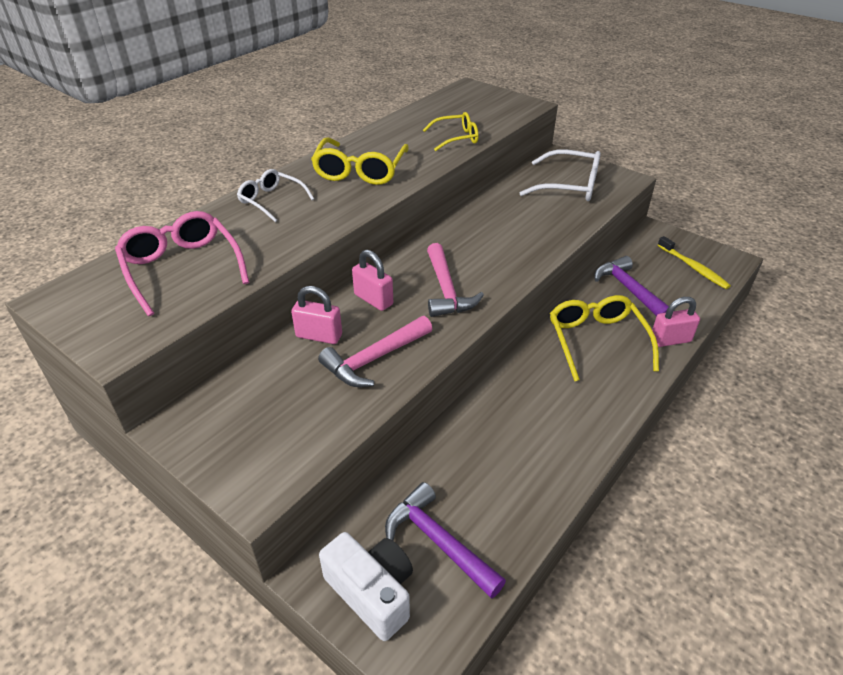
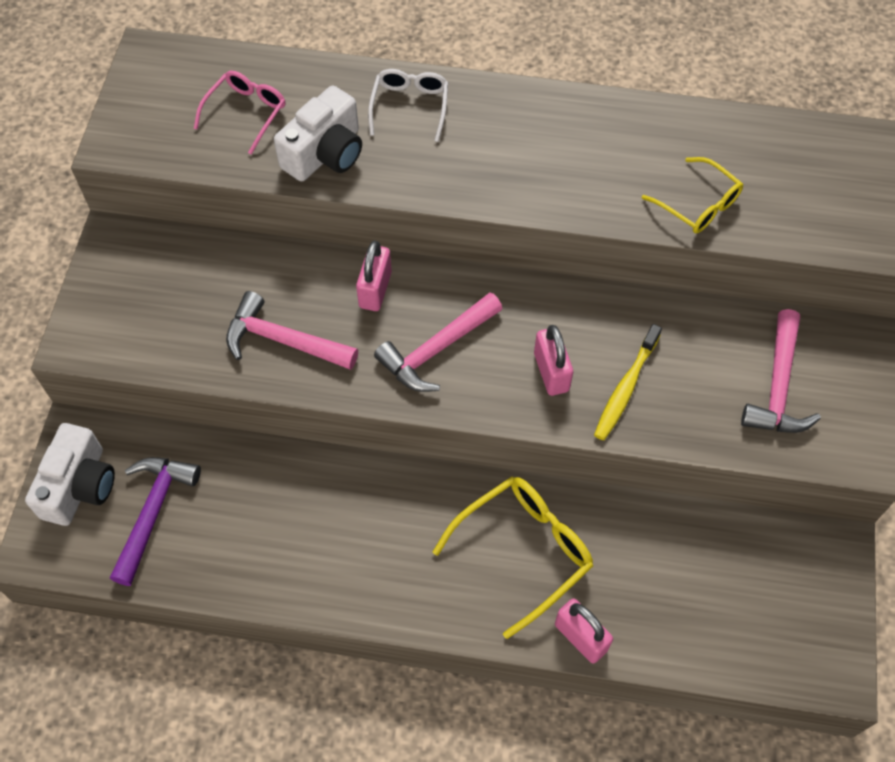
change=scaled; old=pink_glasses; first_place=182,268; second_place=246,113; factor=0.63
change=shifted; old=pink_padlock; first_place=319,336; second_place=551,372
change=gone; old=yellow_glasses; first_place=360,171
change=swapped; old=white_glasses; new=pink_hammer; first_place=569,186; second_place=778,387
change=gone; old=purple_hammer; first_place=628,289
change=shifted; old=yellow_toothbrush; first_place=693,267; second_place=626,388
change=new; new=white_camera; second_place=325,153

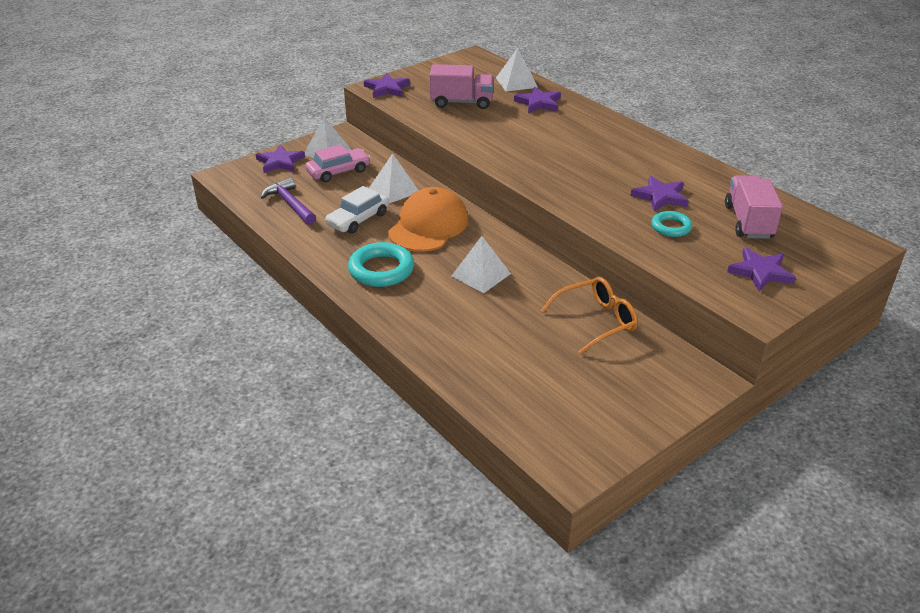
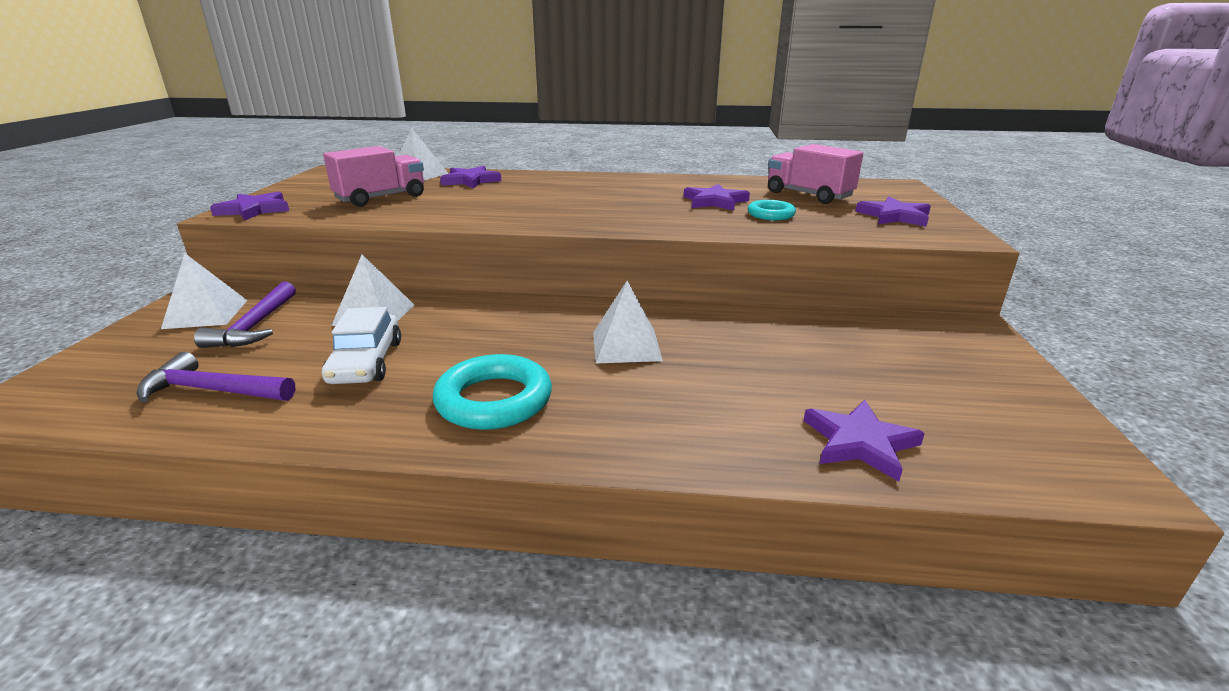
change=shifted; old=purple_star; first_place=280,162; second_place=859,443
change=swapped; old=pink_car; new=purple_hammer; first_place=338,171; second_place=255,326
change=gone; old=orange_cap; first_place=428,226
change=gone; old=orange_glasses; first_place=595,321

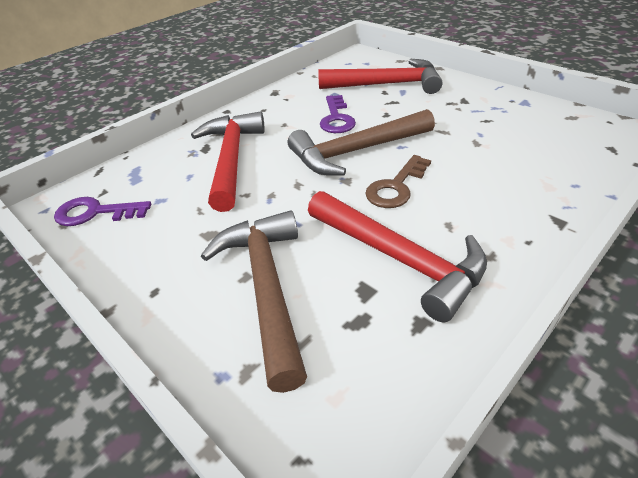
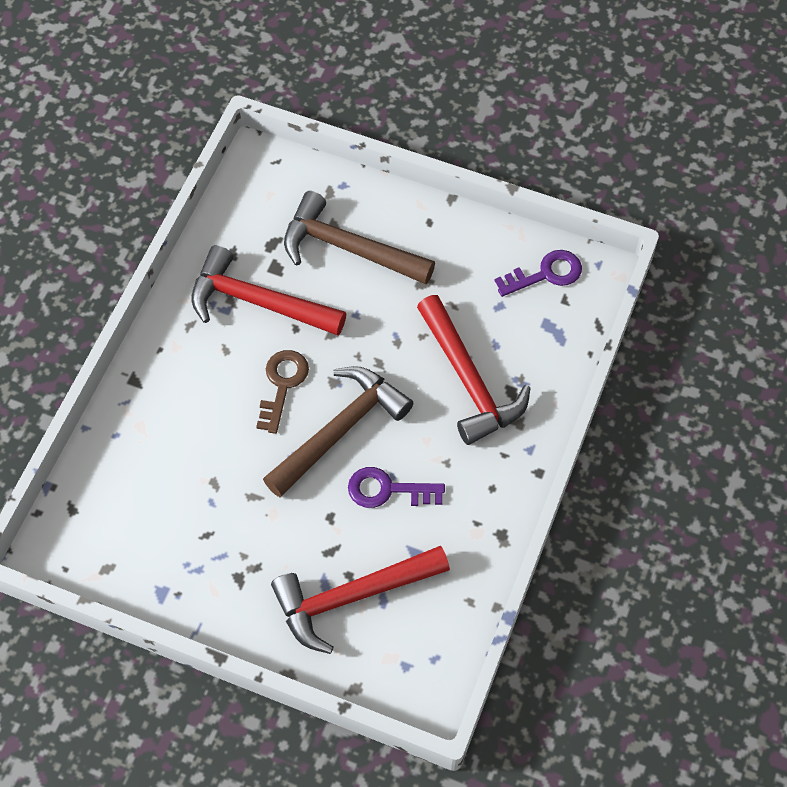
change=rotated; old=brown_hammer; first_place=266,287; second_place=348,248; degrees=150
change=rotated; old=purple_key; first_place=336,118; second_place=387,490; degrees=-60

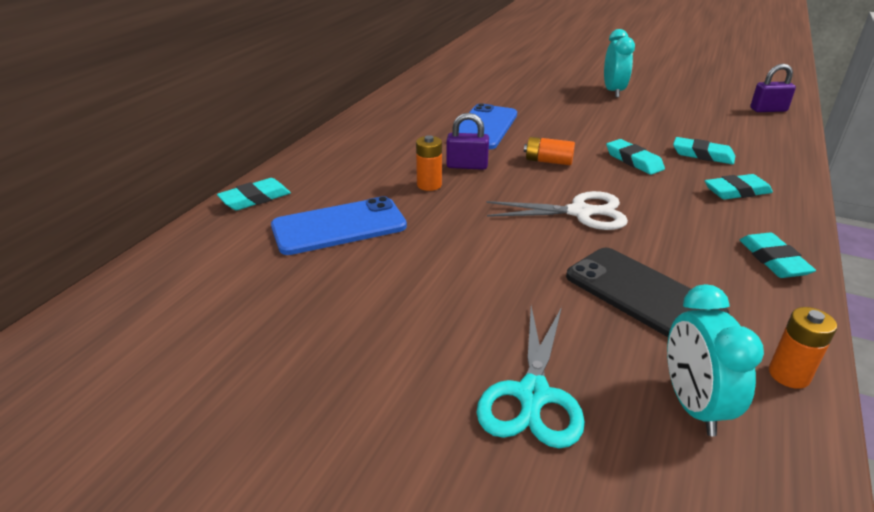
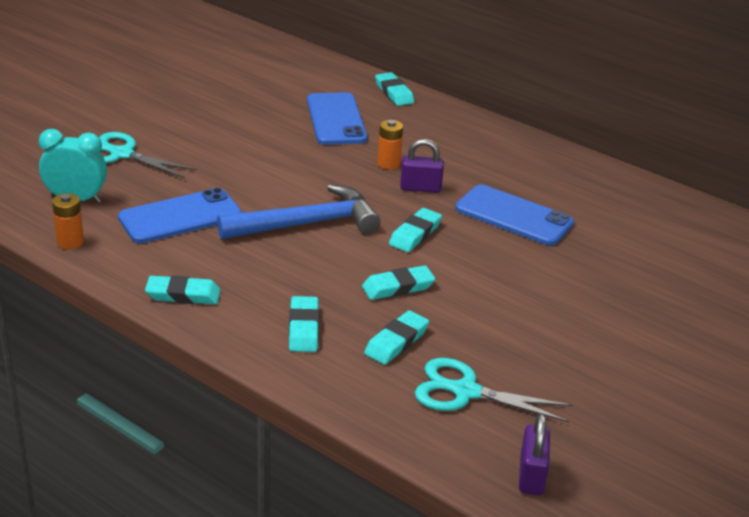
change=rotated; old=purple_padlock; first_place=467,166; second_place=420,188; degrees=75
change=swapped; old=white_scissors; new=blue_hammer; first_place=580,212; second_place=307,224
change=swapped; old=orange_battery; new=turquoise_eraser; first_place=548,161; second_place=415,234
change=repainted; old=black_phone; new=blue_phone; first_place=643,295; second_place=180,217
change=gone; old=turquoise_clock; first_place=613,91
change=new; new=turquoise_scissors; second_place=465,392

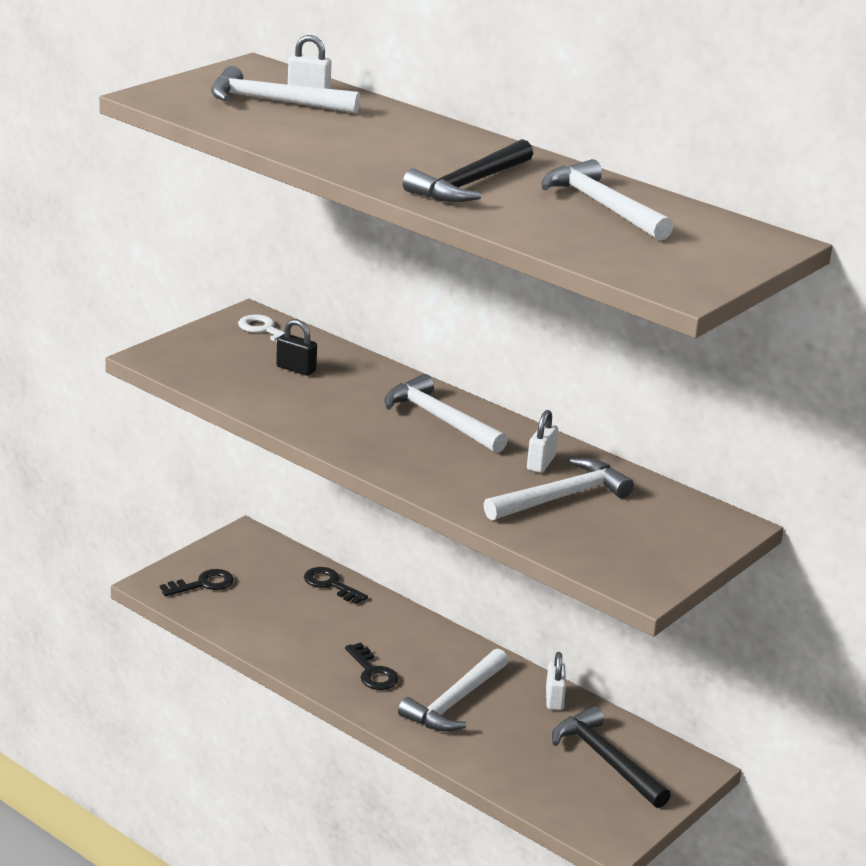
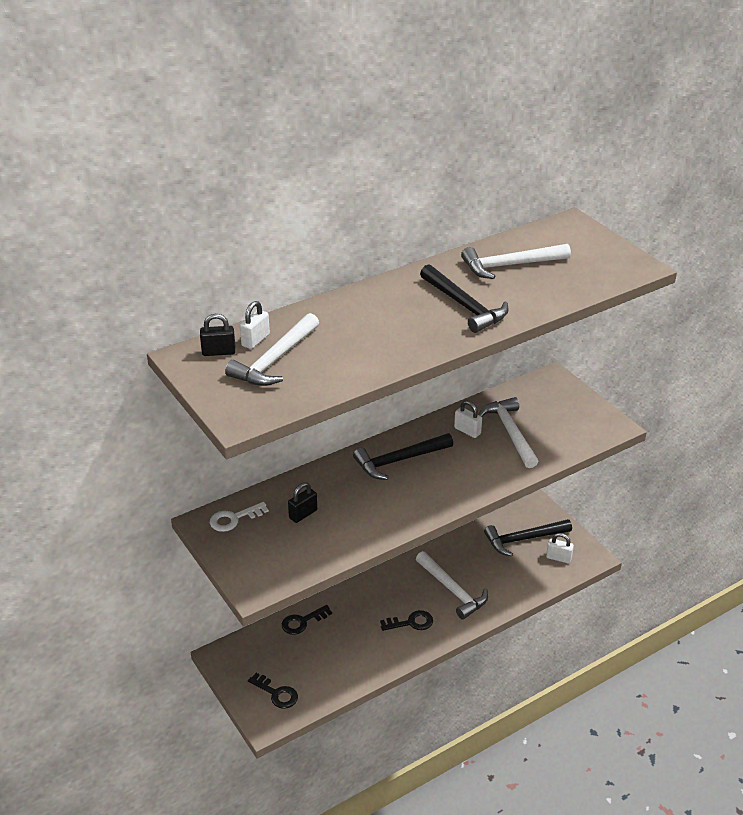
change=rotated; old=black_key; first_place=203,584; second_place=276,693; degrees=135
change=repainted; old=white_hammer; new=black_hammer; first_place=440,419; second_place=399,460
change=shifted; old=white_padlock; first_place=554,699; second_place=558,558
change=new; new=black_padlock; second_place=218,352

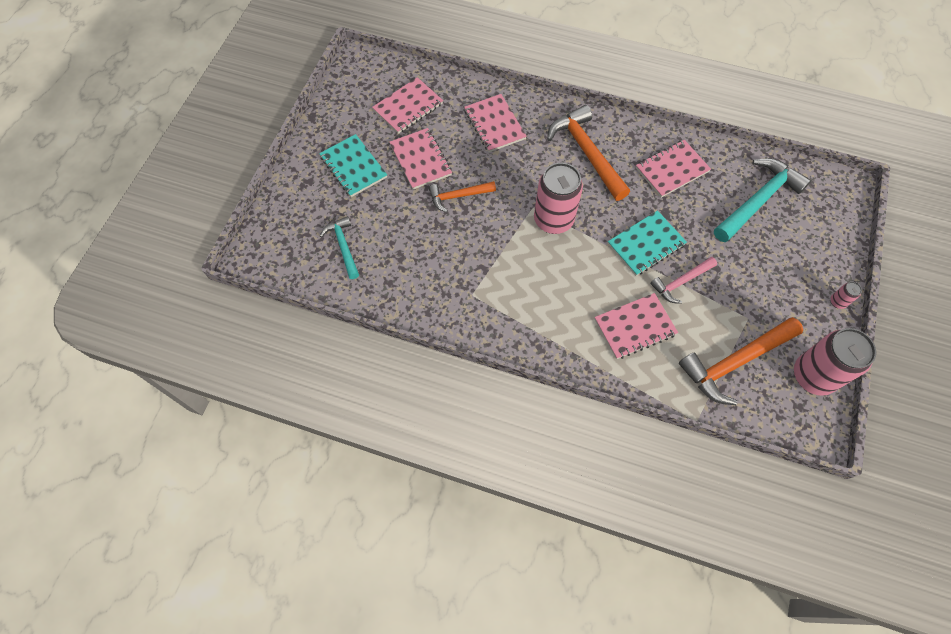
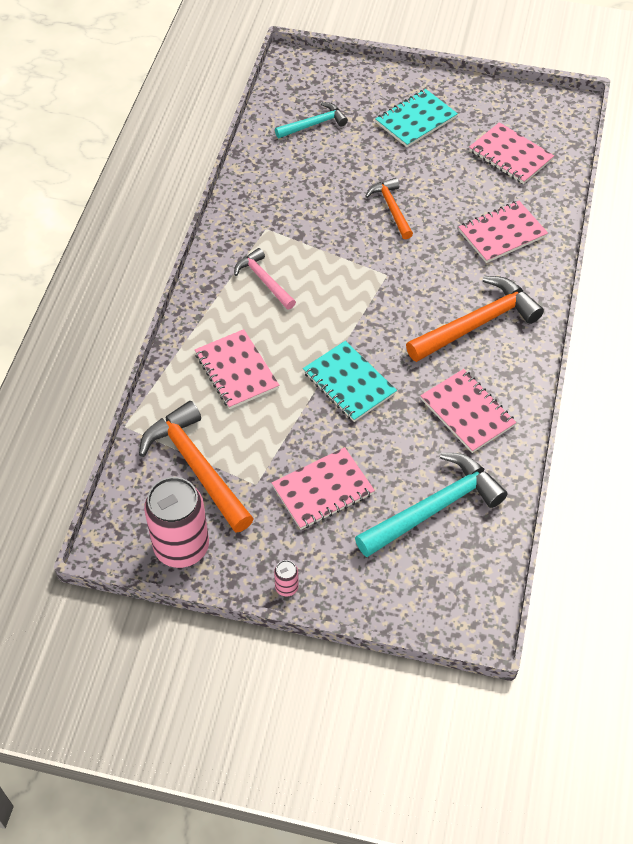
change=shifted; old=pink_notebook; first_place=420,160; second_place=323,490
change=gone; old=pink_can; first_place=553,220
change=shifted; old=pink_hammer; first_place=681,282; second_place=264,280
change=rotated; old=turquoise_hammer; first_place=758,200; second_place=434,508; degrees=-75

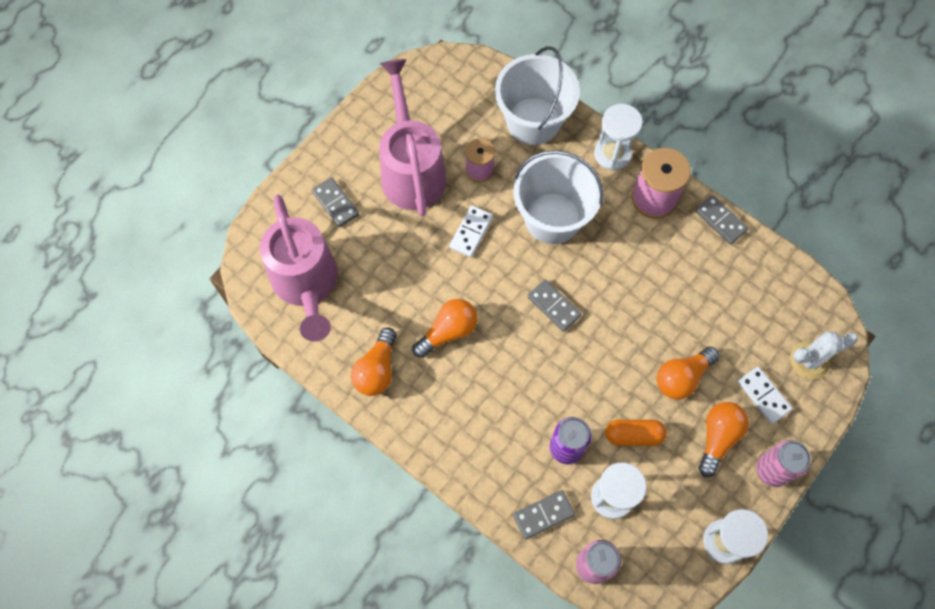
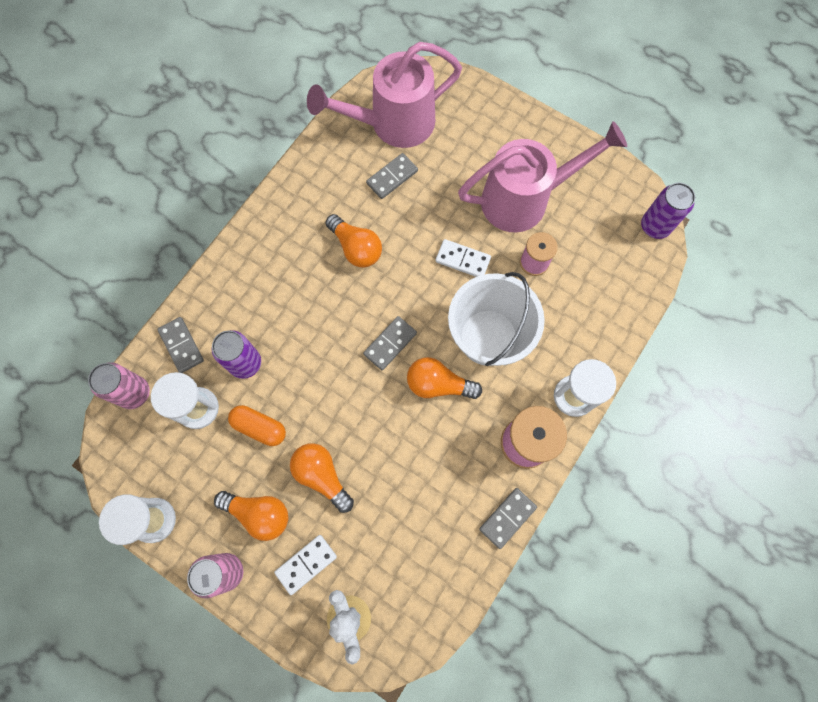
change=shifted; old=grey_domino; first_place=335,203; second_place=392,177
change=shifted; old=orange_light_bulb; first_place=377,369; second_place=438,384
change=gone; old=white_bucket; first_place=533,121
change=rotated; old=orange_capsule; first_place=633,435; second_place=259,427; degrees=-60
change=new; new=purple_can; second_place=655,226

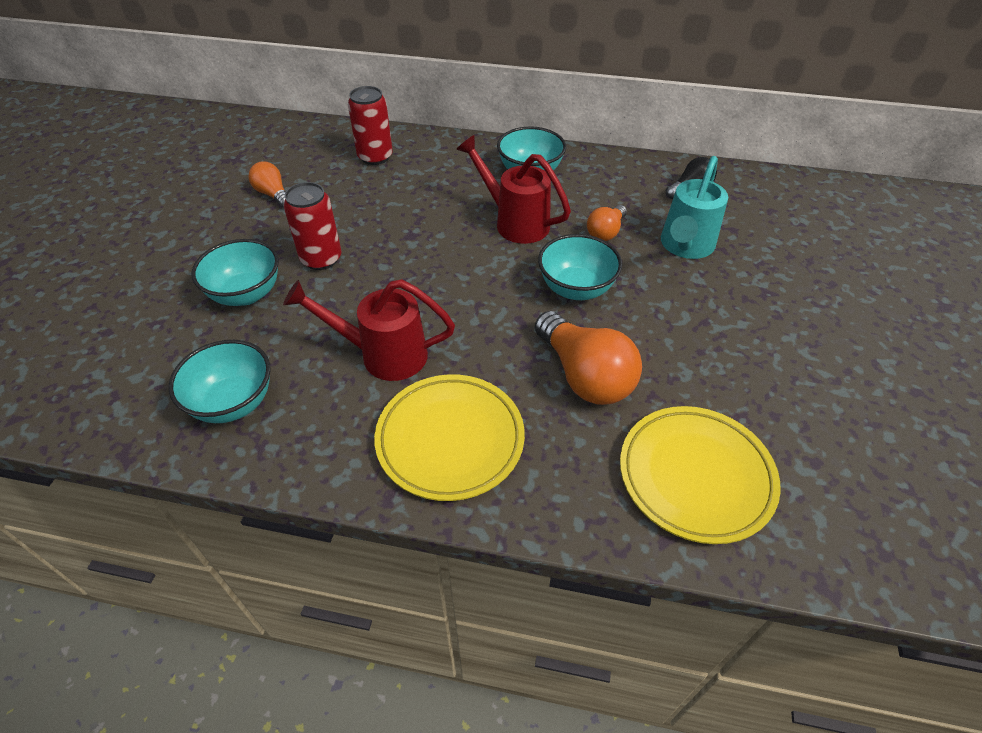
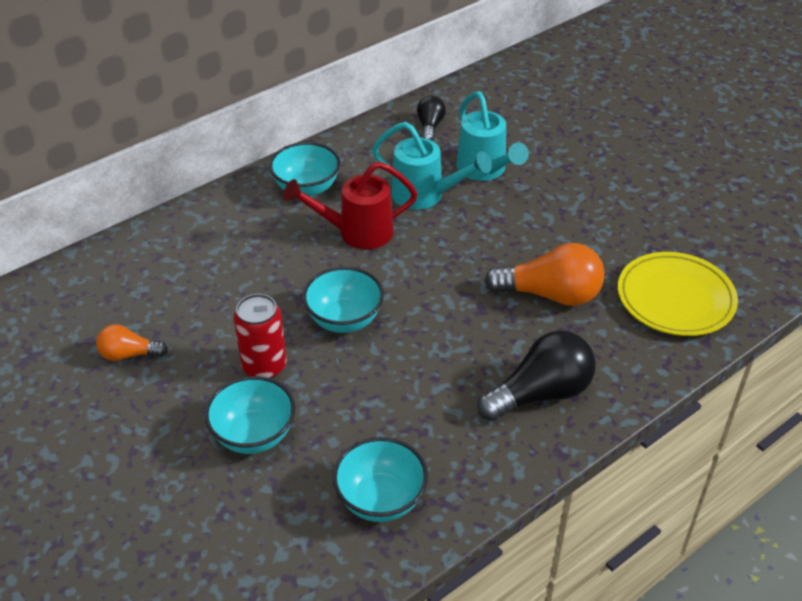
change=gone; old=red_watering_can; first_place=383,355
change=gone; old=red_can; first_place=375,157
change=swapped; old=yellow_plate; new=black_light_bulb; first_place=450,440; second_place=540,393
change=shifted; old=turquoise_bowl; first_place=576,288; second_place=344,320
change=swapped; old=orange_light_bulb; new=turquoise_watering_can; first_place=605,232; second_place=425,195

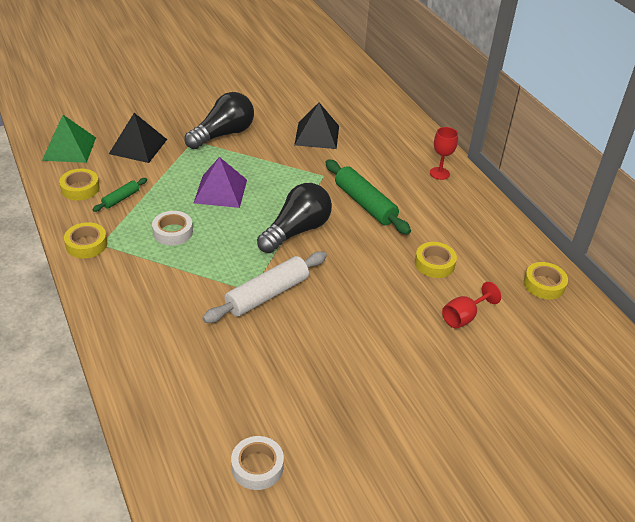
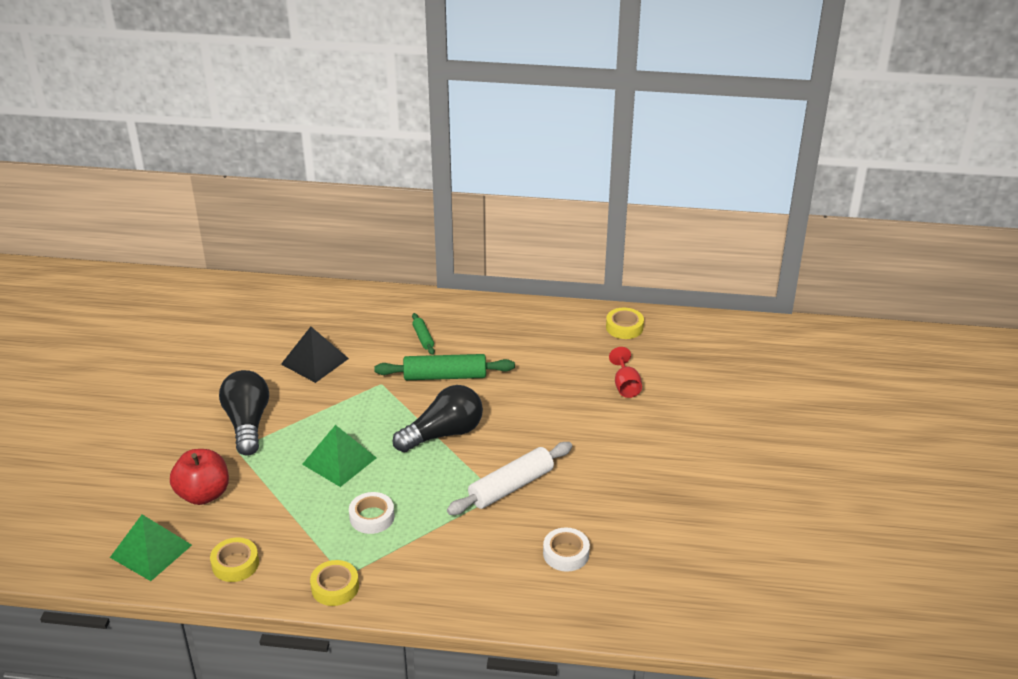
change=shifted; old=green_rolling_pin; first_place=121,198; second_place=423,338
change=swapped; old=black_pyramid; new=red_apple; first_place=138,146; second_place=203,494
change=repainted; old=purple_pyramid; new=green_pyramid; first_place=220,191; second_place=339,461
change=rotated; old=white_rolling_pin; first_place=267,294; second_place=511,486; degrees=60
change=shifted; old=white_tape; first_place=257,466; second_place=566,554
change=rotated; old=black_light_bulb; first_place=297,231; second_place=443,434; degrees=75
change=gone; old=yellow_tape; first_place=434,264
change=gone; old=red_goblet; first_place=439,173

